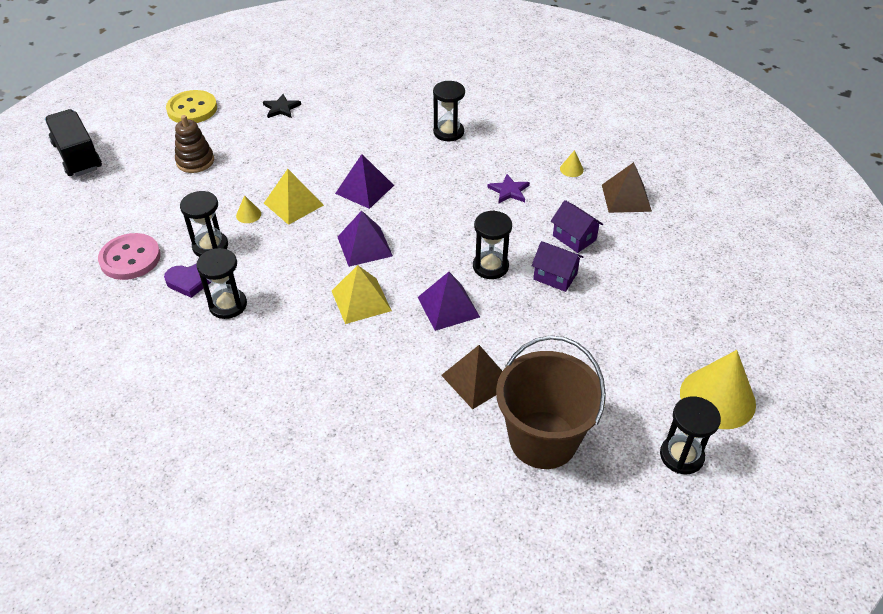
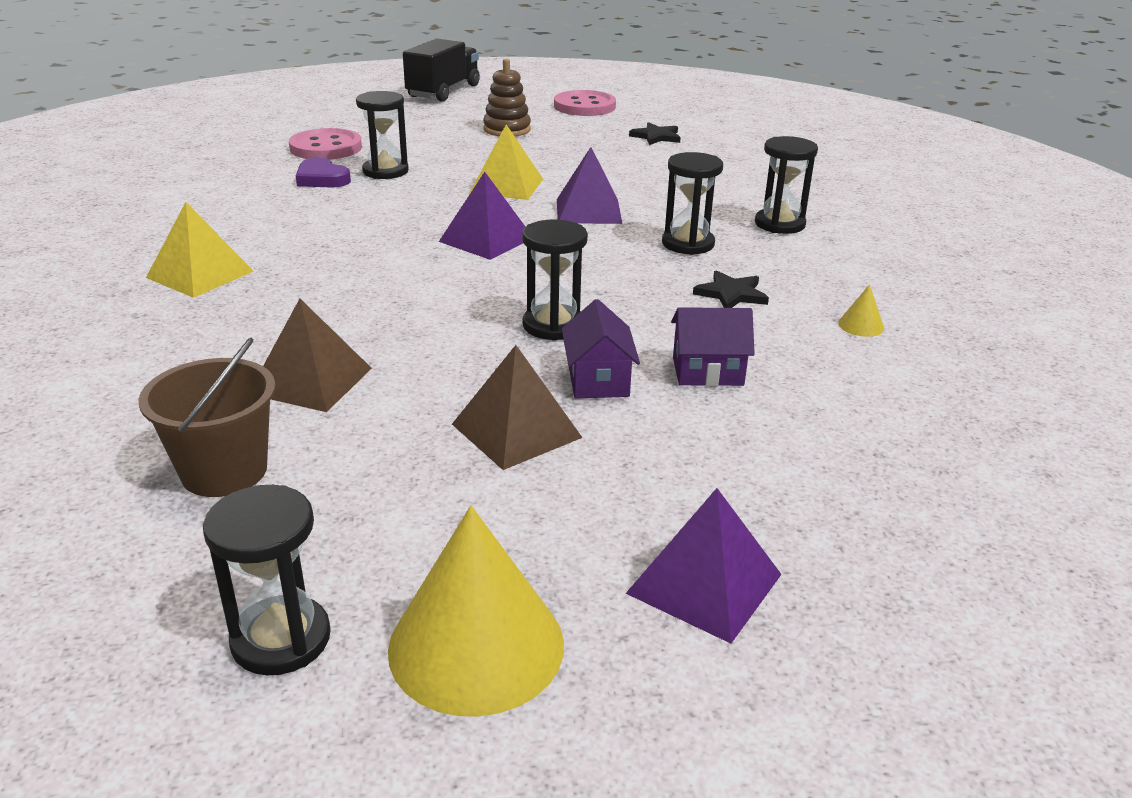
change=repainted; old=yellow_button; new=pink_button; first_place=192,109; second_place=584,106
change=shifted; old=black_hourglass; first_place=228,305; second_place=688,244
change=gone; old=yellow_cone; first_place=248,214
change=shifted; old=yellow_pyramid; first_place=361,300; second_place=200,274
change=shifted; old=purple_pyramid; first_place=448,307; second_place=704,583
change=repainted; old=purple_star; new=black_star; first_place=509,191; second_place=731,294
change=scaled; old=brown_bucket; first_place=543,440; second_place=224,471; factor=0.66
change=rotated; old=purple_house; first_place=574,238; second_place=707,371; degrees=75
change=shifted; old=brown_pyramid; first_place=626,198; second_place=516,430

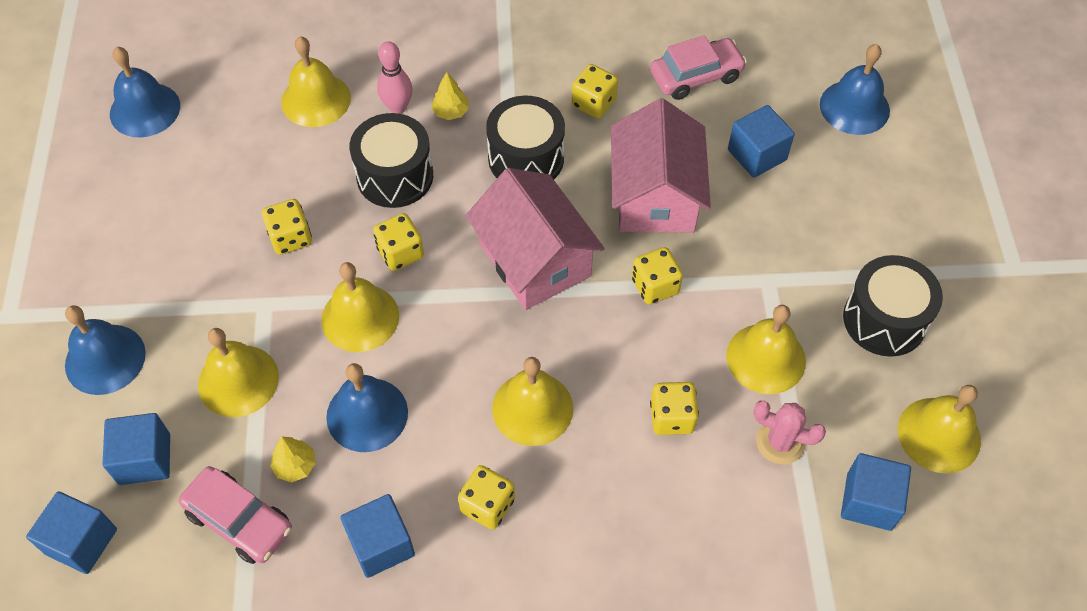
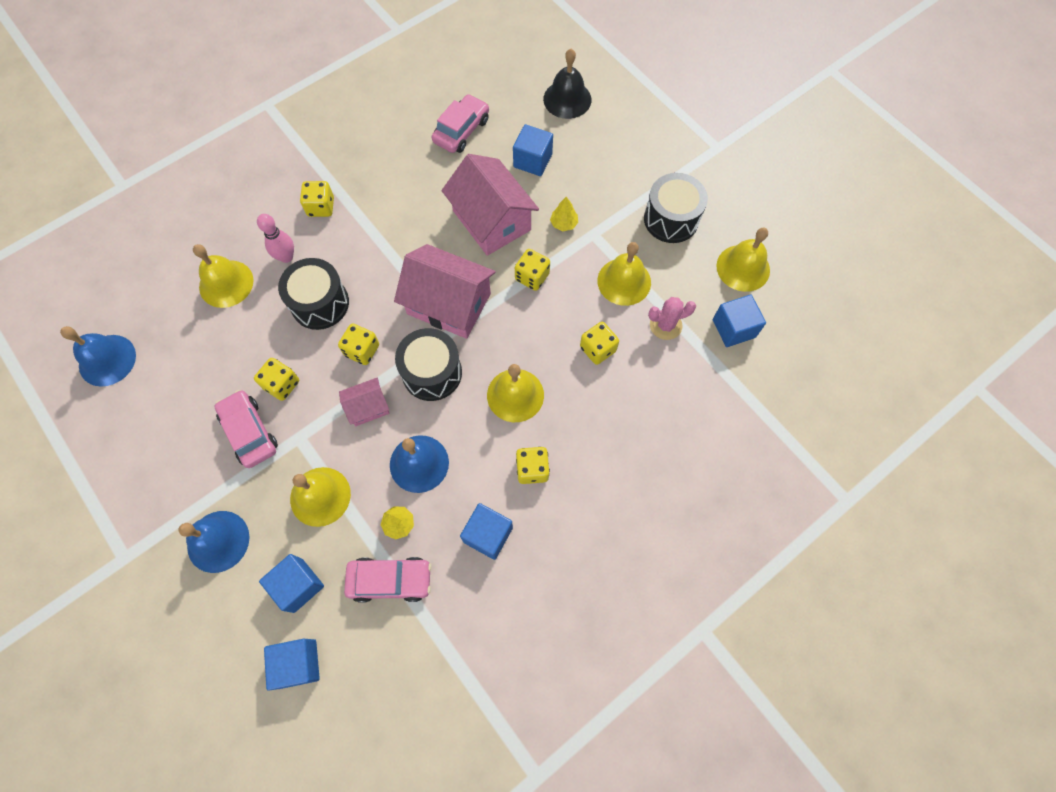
change=swapped; old=yellow_bell; new=pink_house; first_place=360,317; second_place=368,407
change=shifted; old=yellow_tree; first_place=451,112; second_place=564,223
change=shifted; old=black_drum; first_place=526,158; second_place=432,372
change=shifted; old=yellow_dice; first_place=594,103; second_place=321,207
change=repainted; old=blue_bell; new=black_bell; first_place=854,107; second_place=567,99
change=new; new=pink_car; second_place=249,432

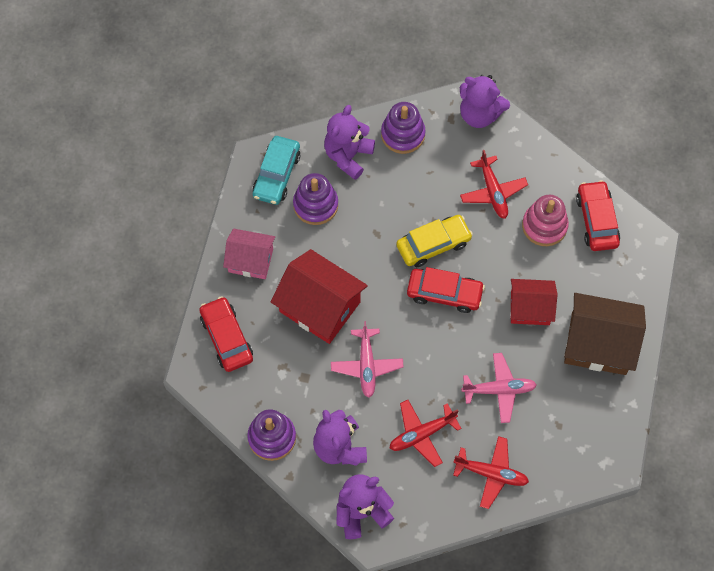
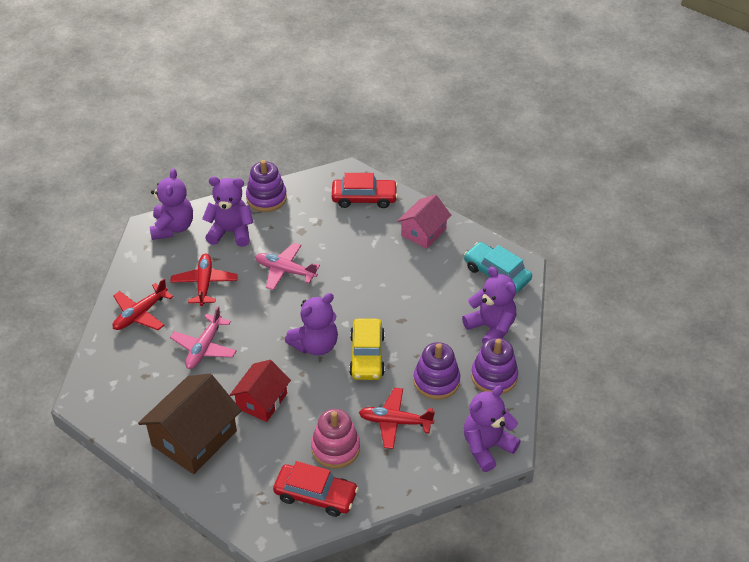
change=gone; old=red_house; first_place=320,306
change=shifted; old=purple_stacking_toy; first_place=315,205; second_place=436,381
change=swapped; old=red_car; new=purple_teddy_bear; first_place=444,293; second_place=315,345

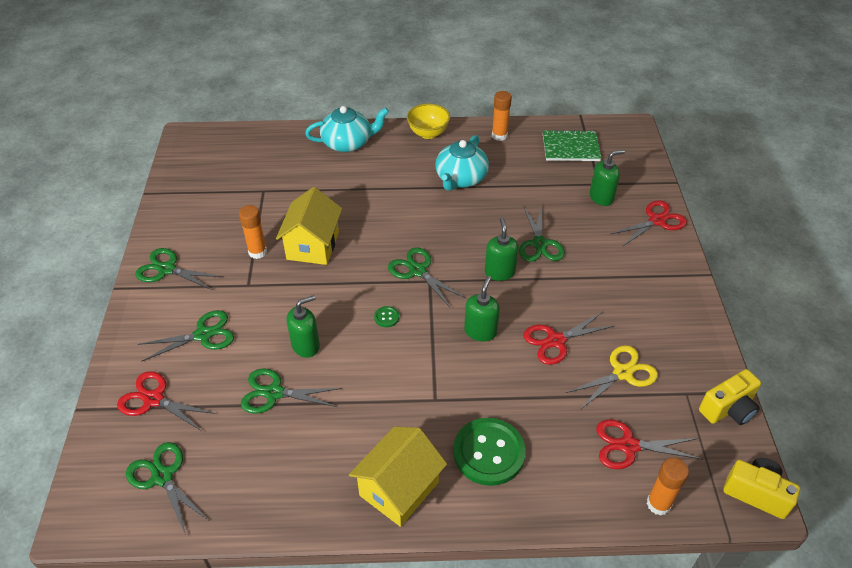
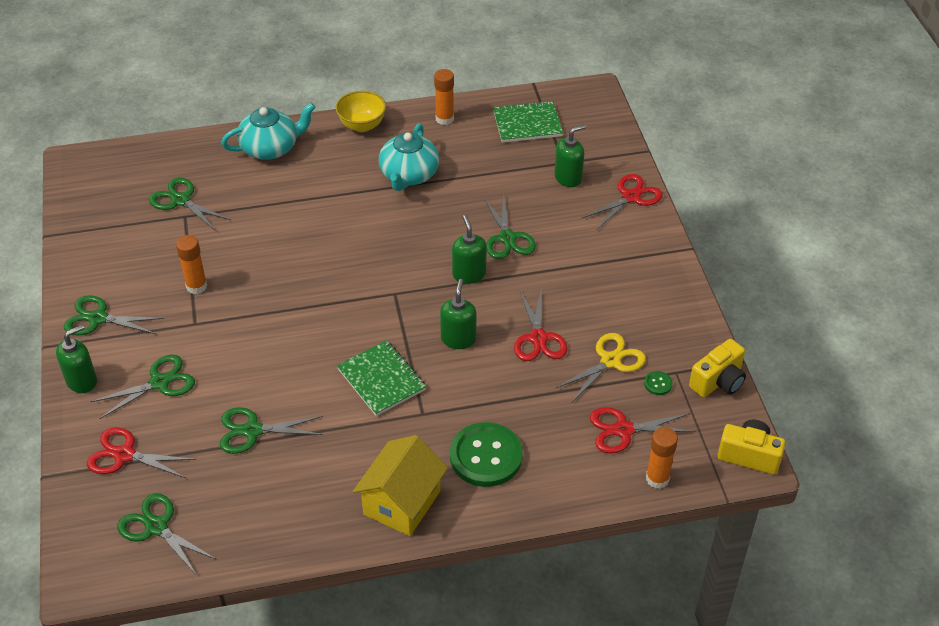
change=gone; old=yellow_house; first_place=313,245
change=shifted; old=green_soap_dispenser; first_place=306,345; second_place=82,381
change=shifted; old=green_button; first_place=386,317; second_place=658,384
change=shifted; old=green_scissors; first_place=417,271; second_place=180,200
change=rotated; old=red_scissors; first_place=556,341; second_place=538,338; degrees=-60
change=new; new=green_notebook; second_place=381,379

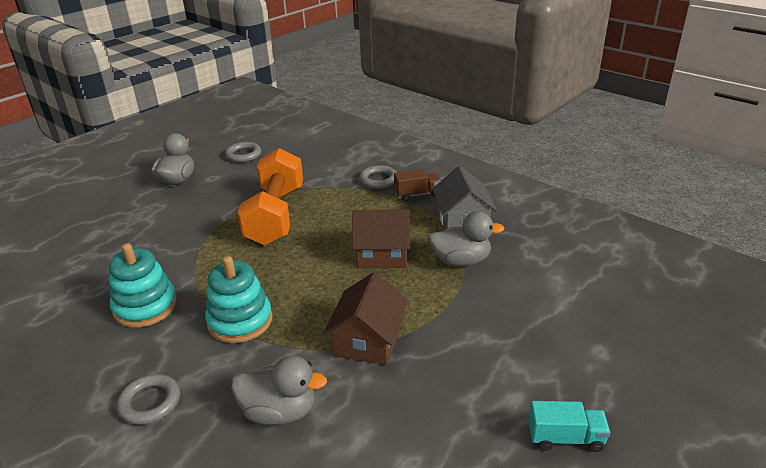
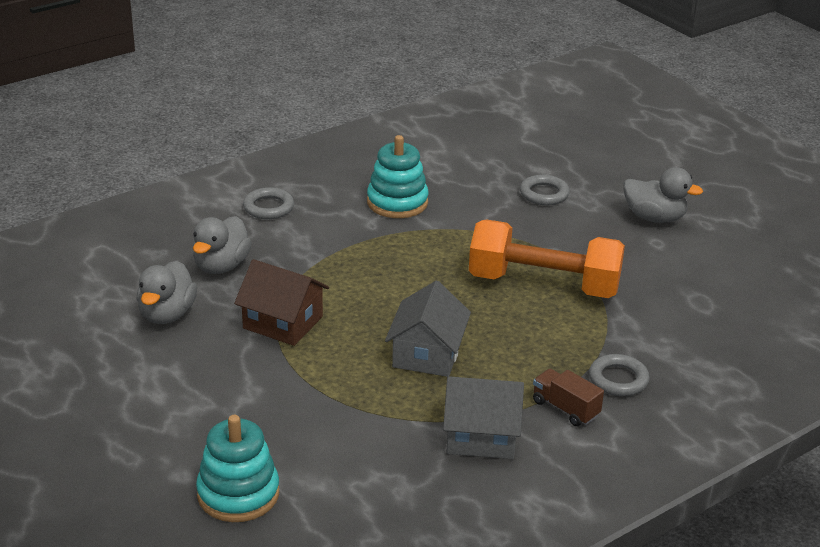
change=shifted; old=turquoise_stacking_toy; first_place=240,321; second_place=238,494
change=shifted; old=grey_ring; first_place=243,155; second_place=544,194
change=repainted; old=brown_house; new=grey_house; first_place=382,254; second_place=427,354
change=rotated; old=brown_truck; first_place=417,194; second_place=565,409; degrees=135
change=shifted; old=grey_duck; first_place=461,261; second_place=167,314
change=gone; old=turquoise_truck; first_place=565,438

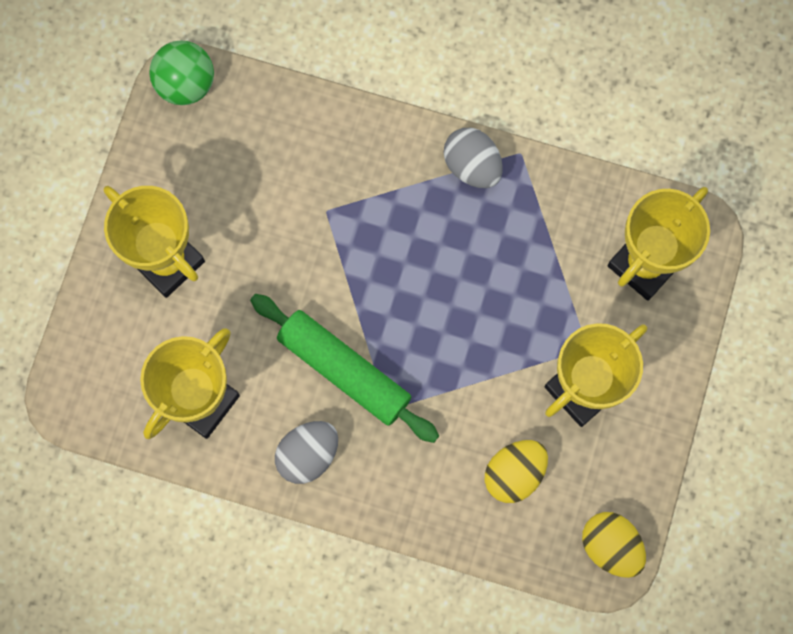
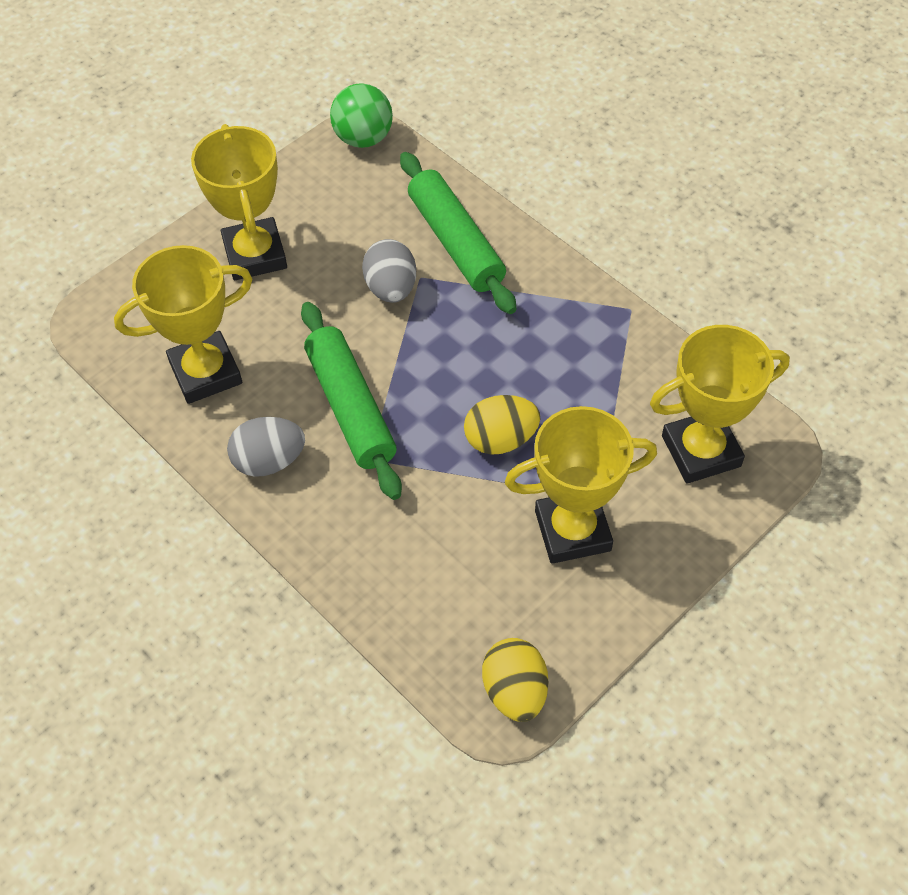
change=shifted; old=grey_egg; first_place=472,166; second_place=391,288
change=shifted; old=yellow_egg; first_place=514,473; second_place=500,439
change=new; new=green_rolling_pin; second_place=456,242

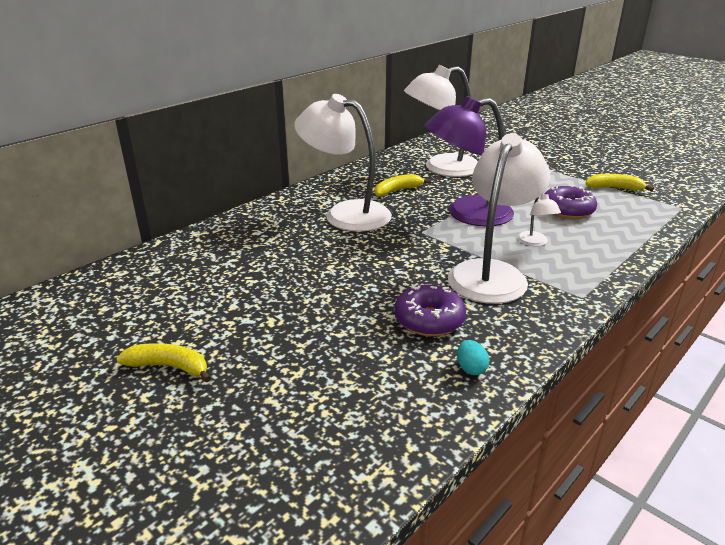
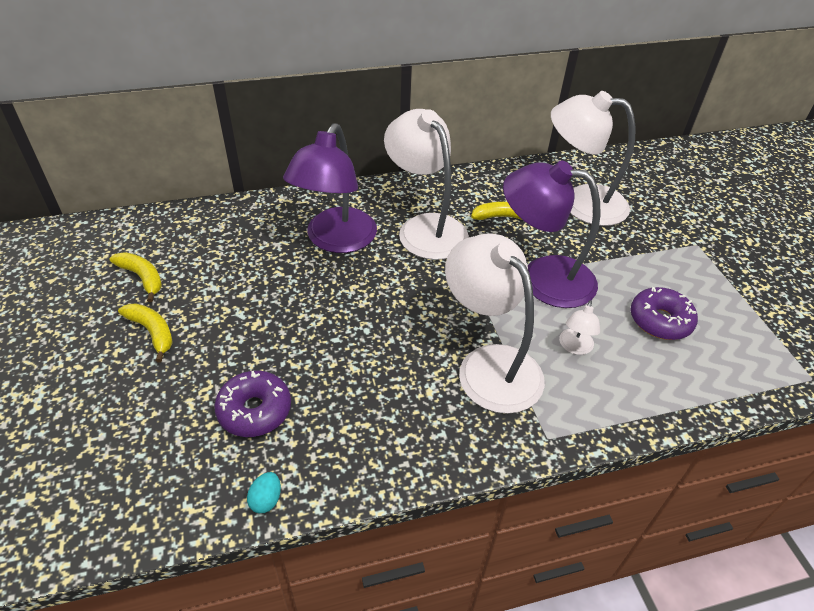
change=shifted; old=purple_donut; first_place=429,320; second_place=255,410
change=rotated; old=white_lamp; first_place=492,273; second_place=489,365; degrees=-90
change=shifted; old=turquoise_egg; first_place=471,368; second_place=266,500
change=shifted; old=yellow_banana; first_place=614,188; second_place=142,278
change=new; new=purple_lamp; second_place=335,240

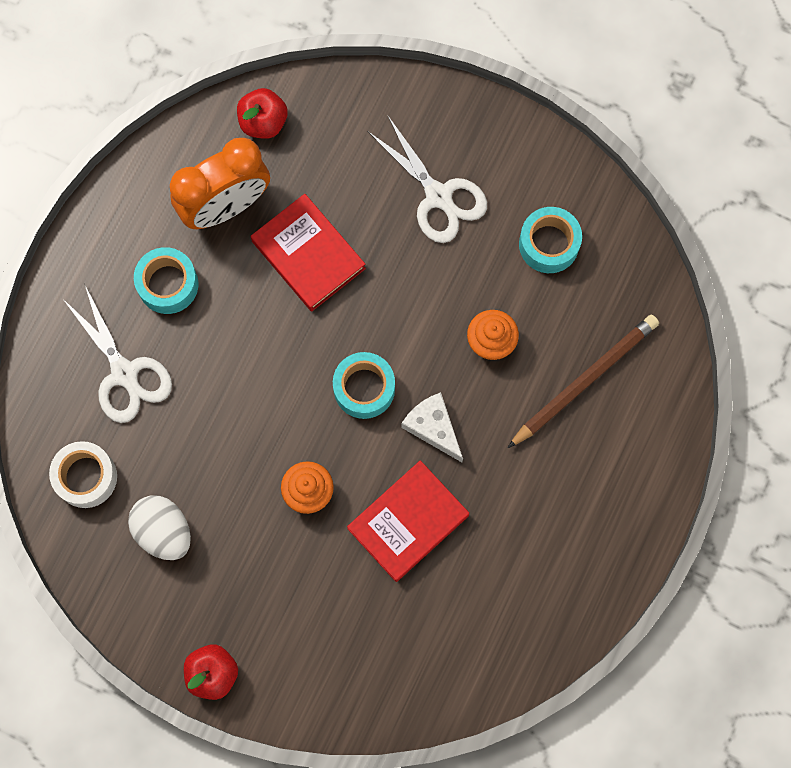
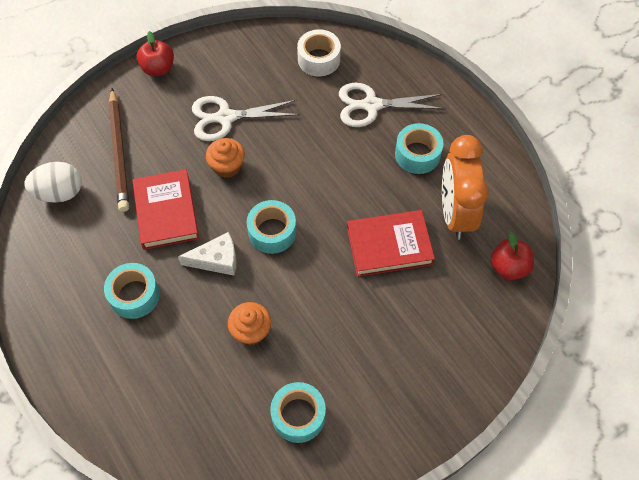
change=shifted; old=white_egg; first_place=163,531; second_place=60,193
change=shifted; old=white_scissors; first_place=438,196; second_place=226,117
change=shifted; old=brown_pencil; first_place=584,381; second_place=119,152
change=new; new=turquoise_tape; second_place=134,295

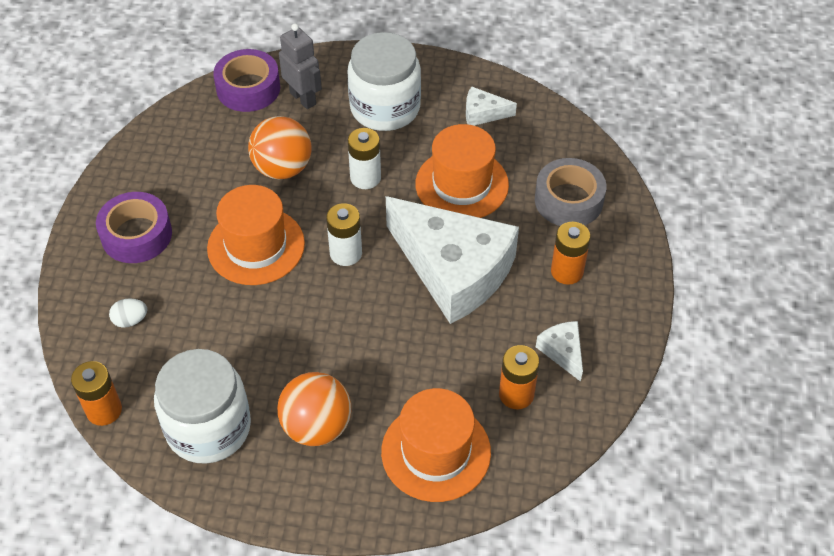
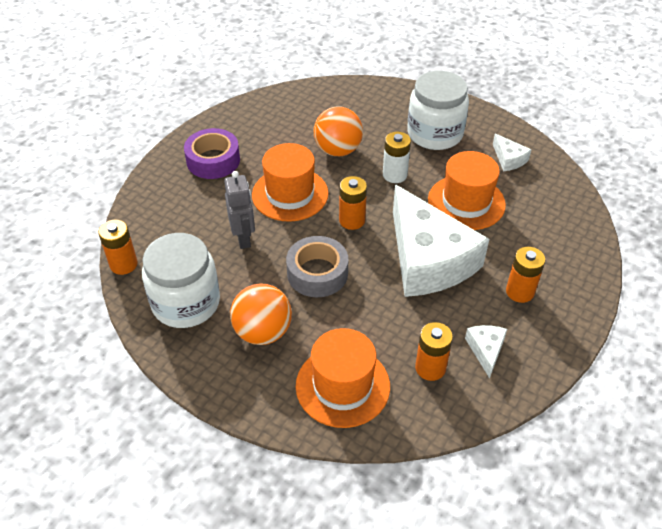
change=gone; old=white_egg; first_place=130,320
change=gone; old=purple_tape; first_place=248,88
change=shifted; old=grey_robot; first_place=303,98; second_place=244,238
change=repainted; old=white_battery; new=orange_battery; first_place=346,253; second_place=352,220
change=rotated; old=white_cheese; first_place=483,113; second_place=509,159; degrees=-150
change=shifted; old=grey_tape; first_place=568,200; second_place=317,273

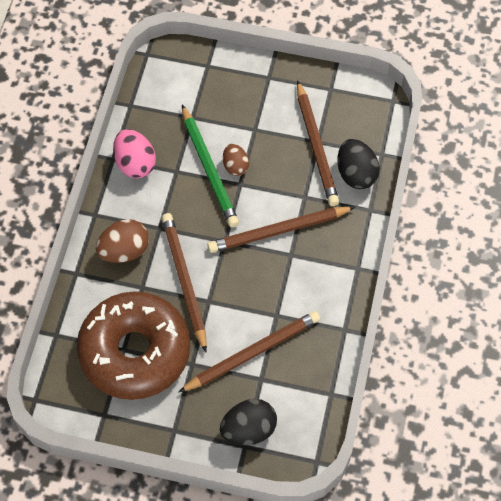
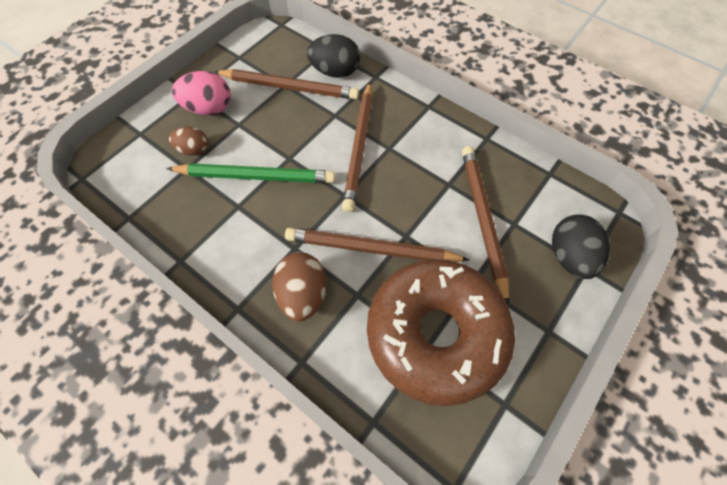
change=shifted; old=pink_egg; first_place=135,164; second_place=209,108
change=shifted; old=brown_egg; first_place=235,166; second_place=194,150

